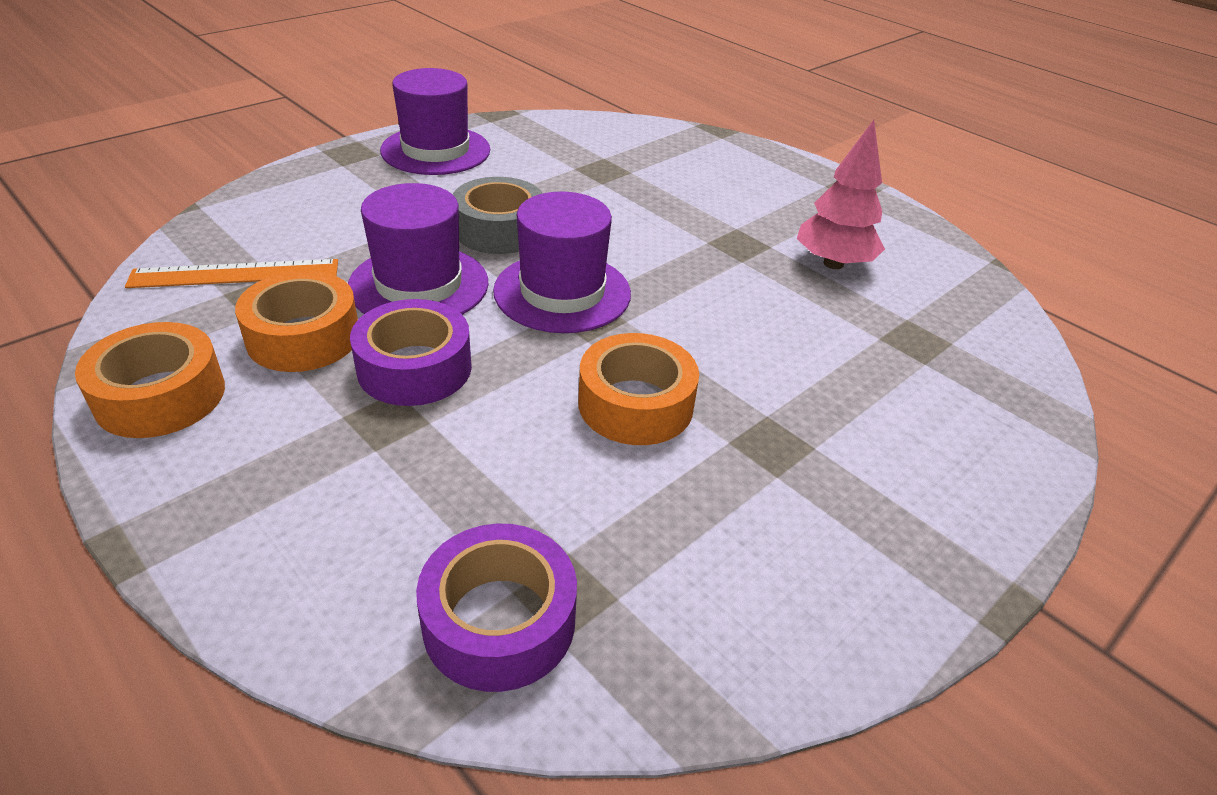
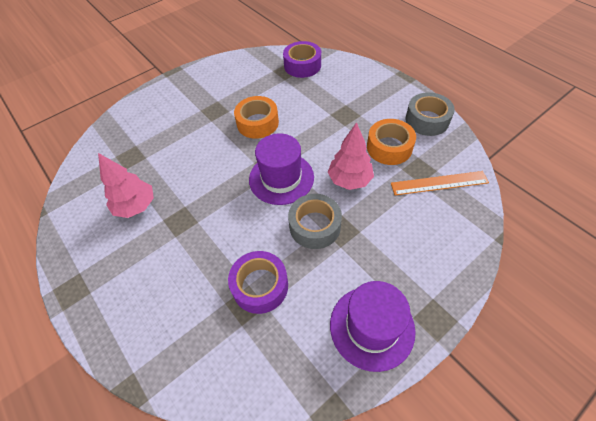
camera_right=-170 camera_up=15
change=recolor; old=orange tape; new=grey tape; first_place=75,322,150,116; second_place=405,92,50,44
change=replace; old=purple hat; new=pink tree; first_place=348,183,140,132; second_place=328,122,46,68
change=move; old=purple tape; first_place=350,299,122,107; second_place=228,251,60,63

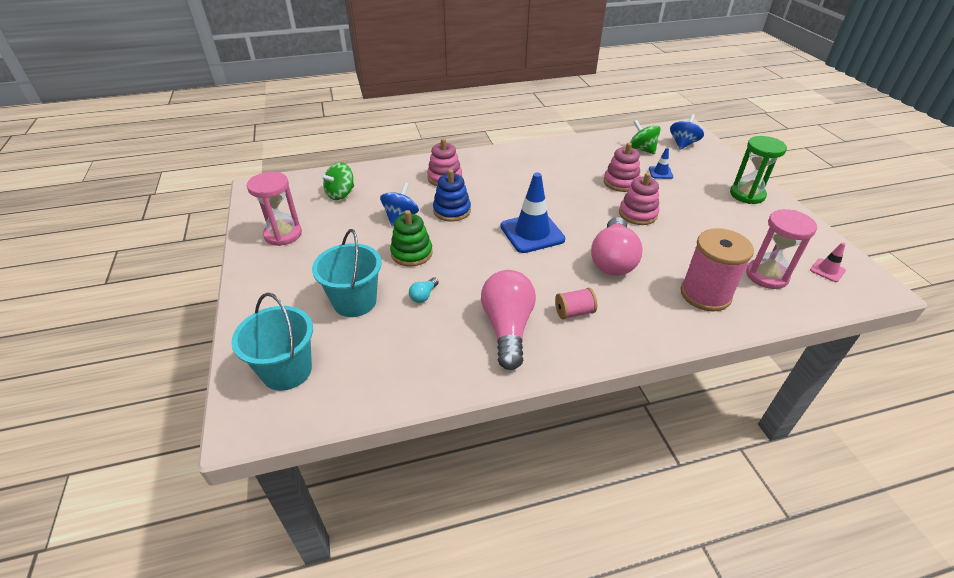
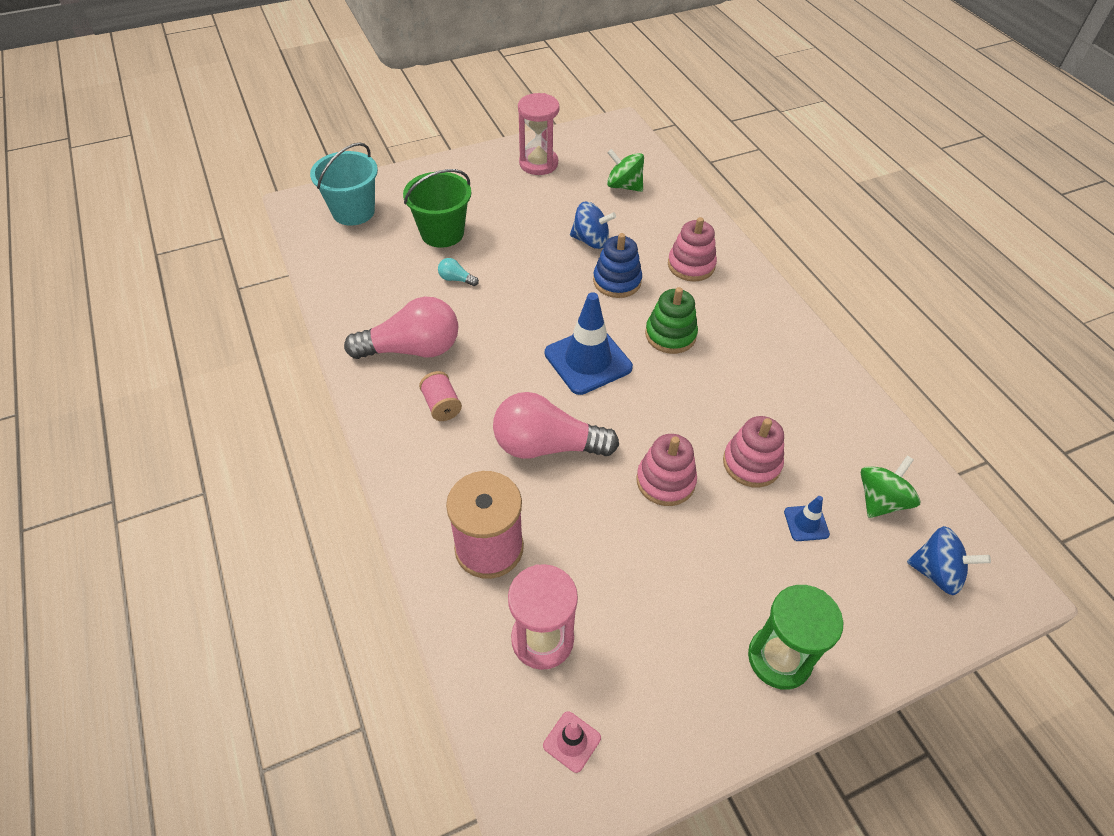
camera_right=80 camera_up=10
change=recolor; old=turquoise bucket; new=green bucket; first_place=312,229,70,88; second_place=403,169,68,79
change=move; old=green stacking toy; first_place=390,210,43,57; second_place=645,287,53,67

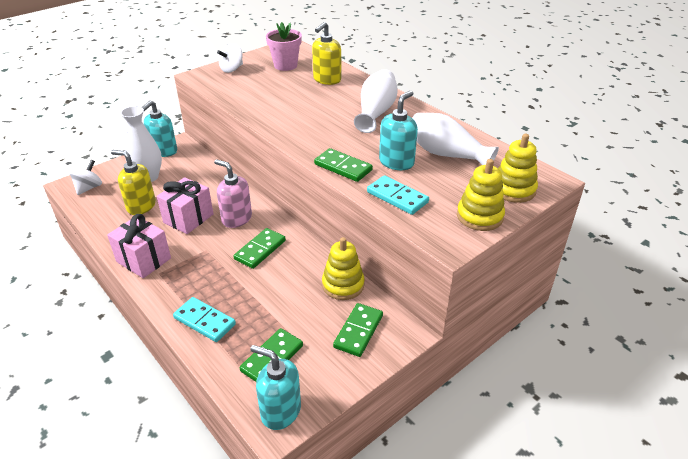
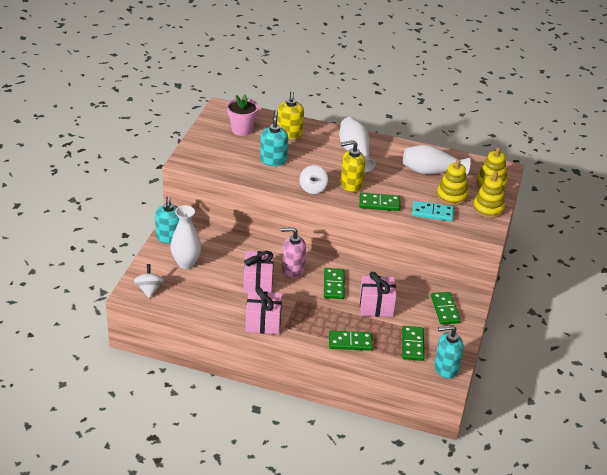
camera_right=-35 camera_up=0
change=move; old=yellow soap dispenser; first_place=111,150,45,65; second_place=340,140,25,52
change=recolor; old=turquoise domino; new=green domino; first_place=173,297,63,45; second_place=329,331,44,20
change=move; old=white spinning top; first_place=217,43,26,30; second_place=300,165,28,29
change=move; old=yellow stacking toy; first_place=322,237,43,63; second_place=437,159,31,47
change=move; old=turquoise soap dispenser; first_place=379,91,39,79; second_place=260,110,28,56
change=insert; new=pink gift; second_place=360,272,37,45

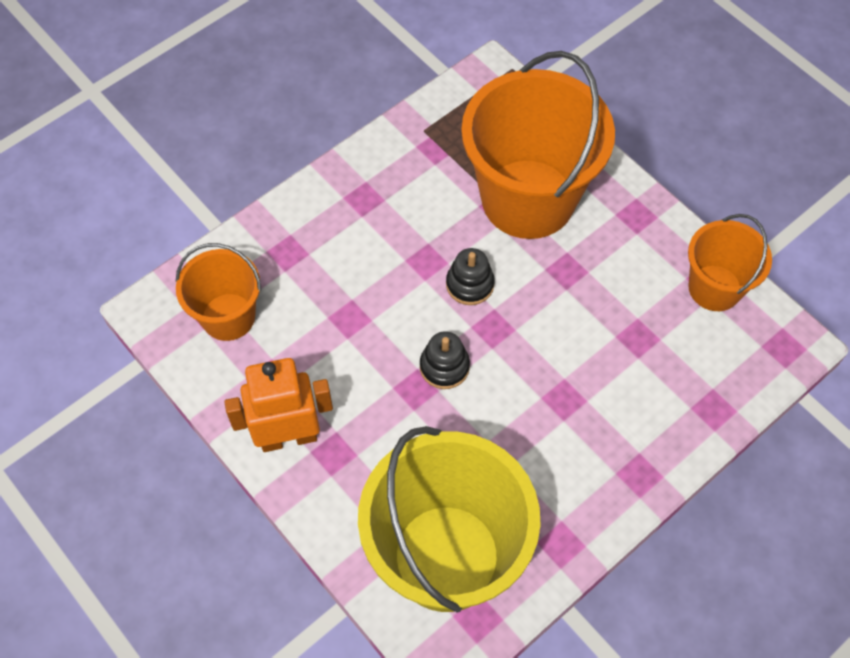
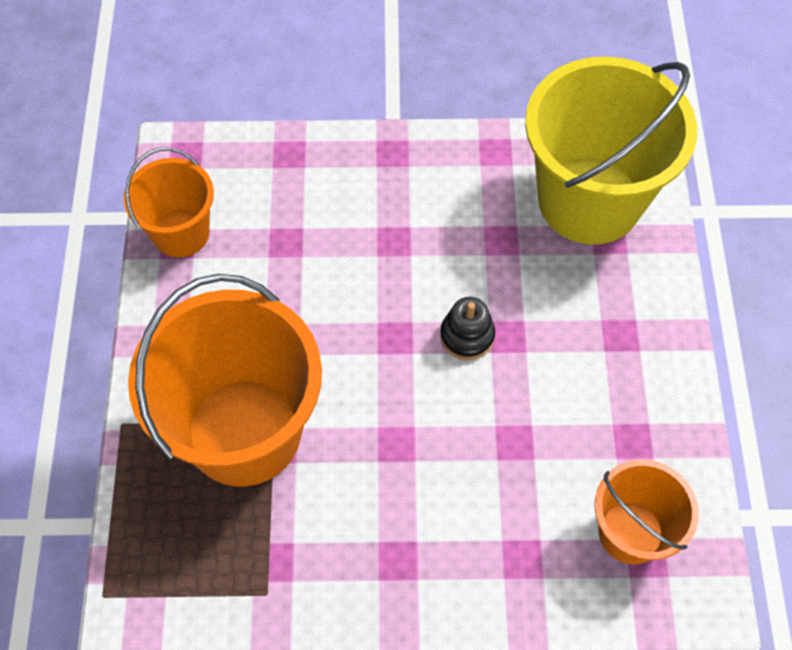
camera_right=-140 camera_up=0
change=delete; old=orange robot; first_place=225,358,108,94
change=delete; old=black stacking toy; first_place=446,248,49,57

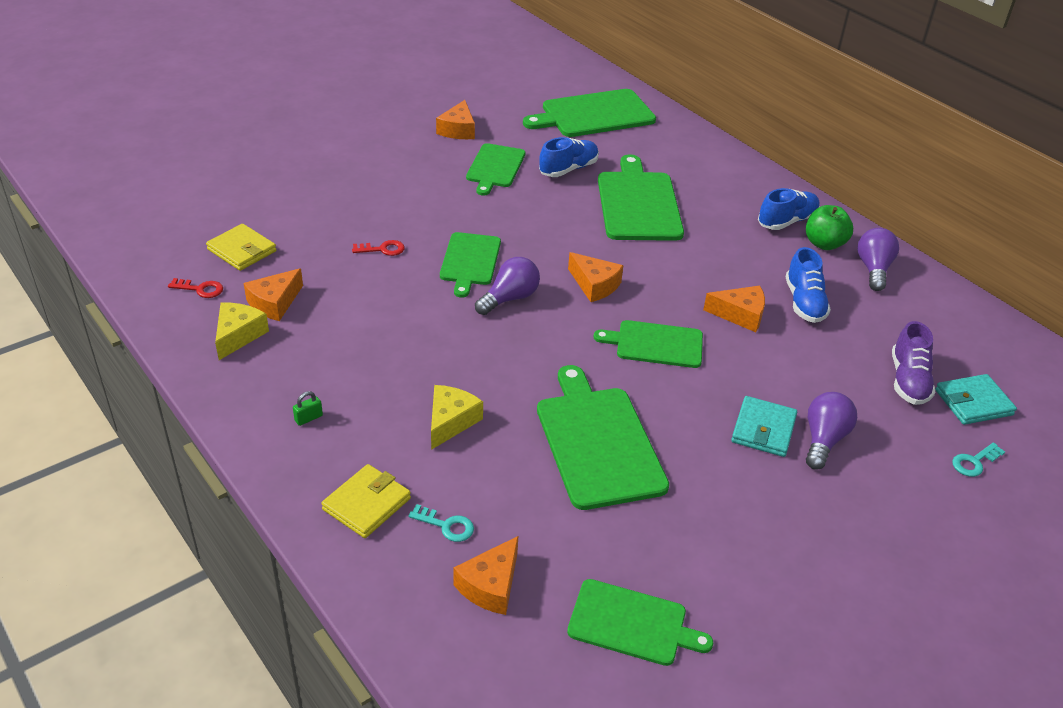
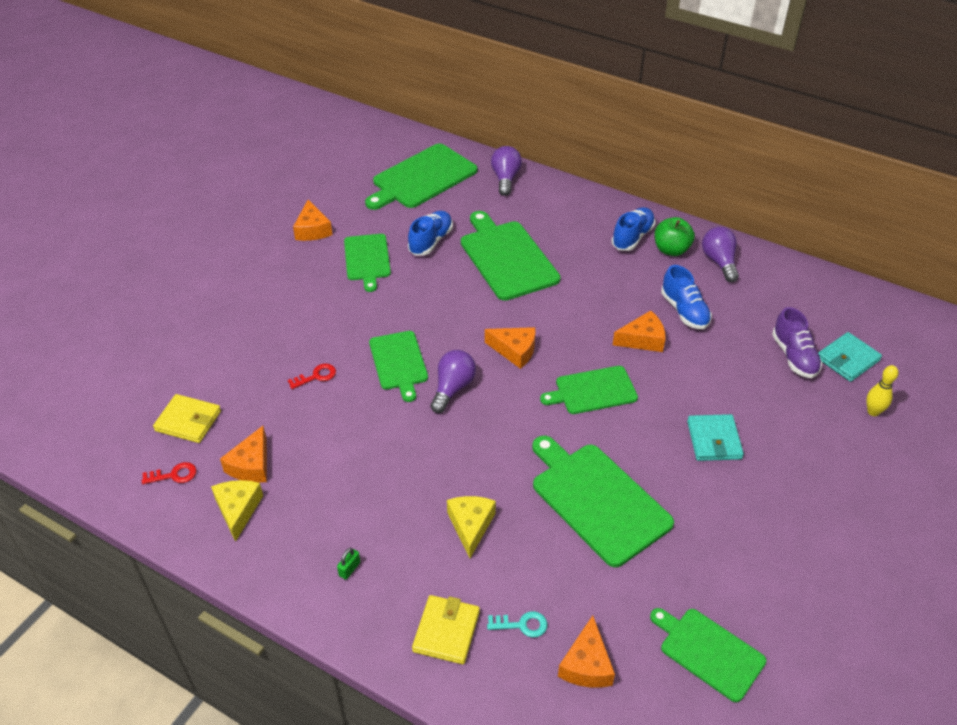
camera_right=-20 camera_up=5
change=rotate; old=green cutting board; first_place=567,579,146,87; second_place=650,608,117,94; degrees=-135
change=move; old=purple light bulb; first_place=806,392,51,78; second_place=491,146,31,50
change=replace; old=turquoise key; new=yellow bowling pin; first_place=952,443,53,34; second_place=866,365,32,51

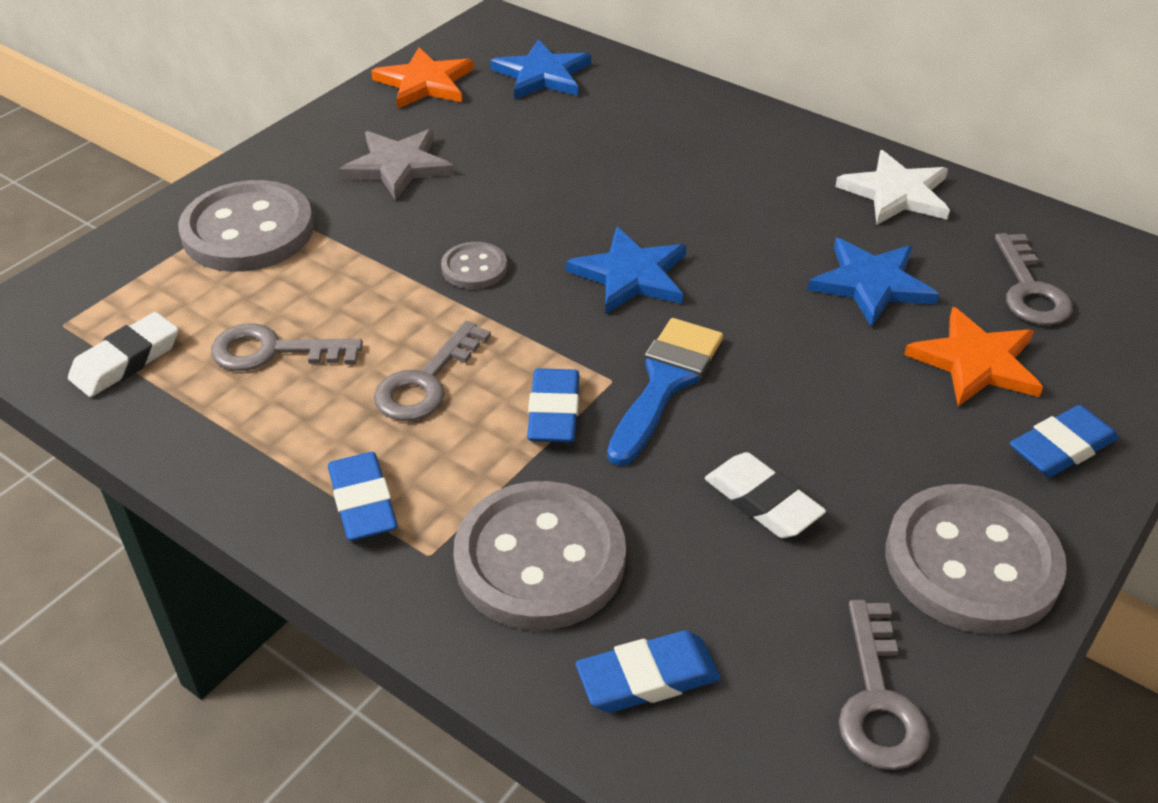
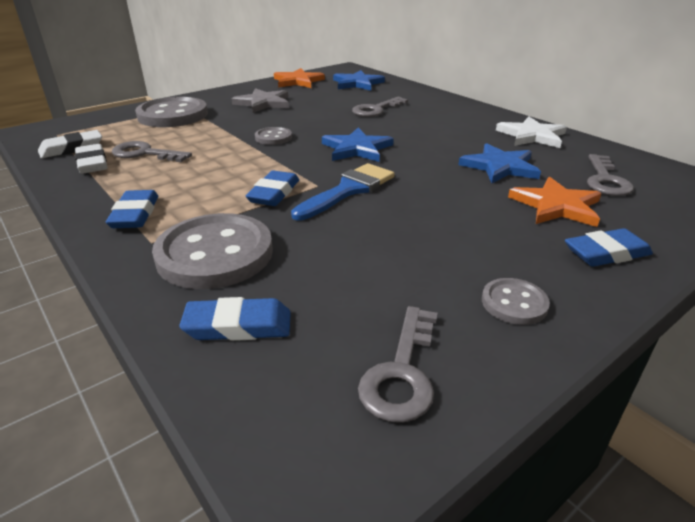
camera_right=15 camera_up=-10
change=move; old=grey key; first_place=374,321,117,100; second_place=352,97,56,20
change=move; old=white eraser; first_place=705,452,121,86; second_place=75,144,33,30
change=resize; old=grey button; first_place=885,484,182,150; second_place=482,278,68,47; factor=0.49

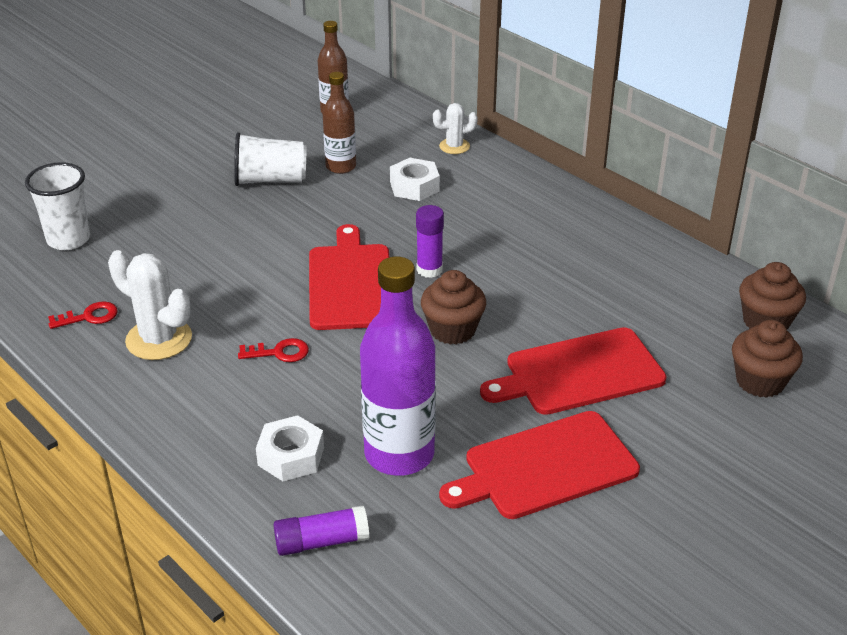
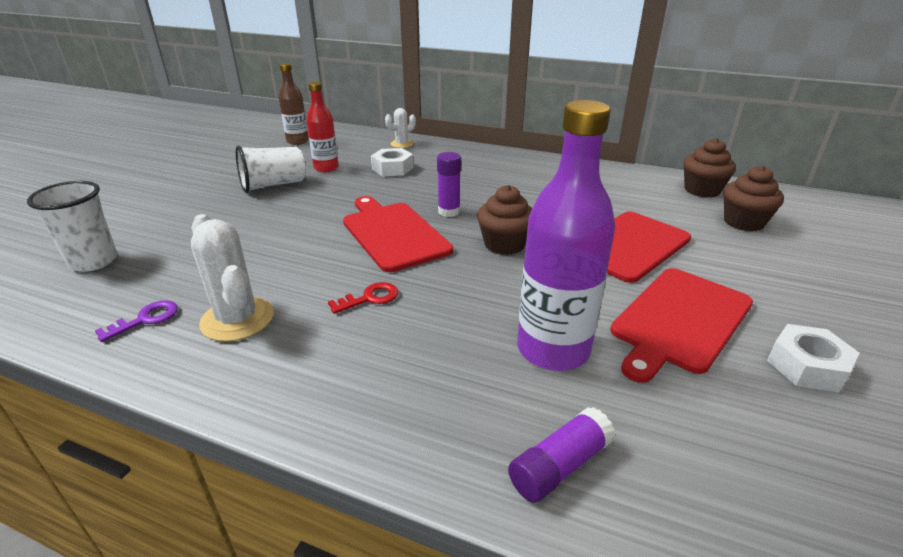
camera_right=-25 camera_up=-5
change=recolor; old=red key; new=purple key; first_place=48,302,70,27; second_place=95,300,83,42
change=rotate; old=white cactus; first_place=108,250,84,110; second_place=191,214,83,128; degrees=45
change=move; old=white nut; first_place=256,415,68,66; second_place=767,324,92,69
change=recolor; old=brown bottle; new=red bottle; first_place=323,72,33,102; second_place=306,82,33,90

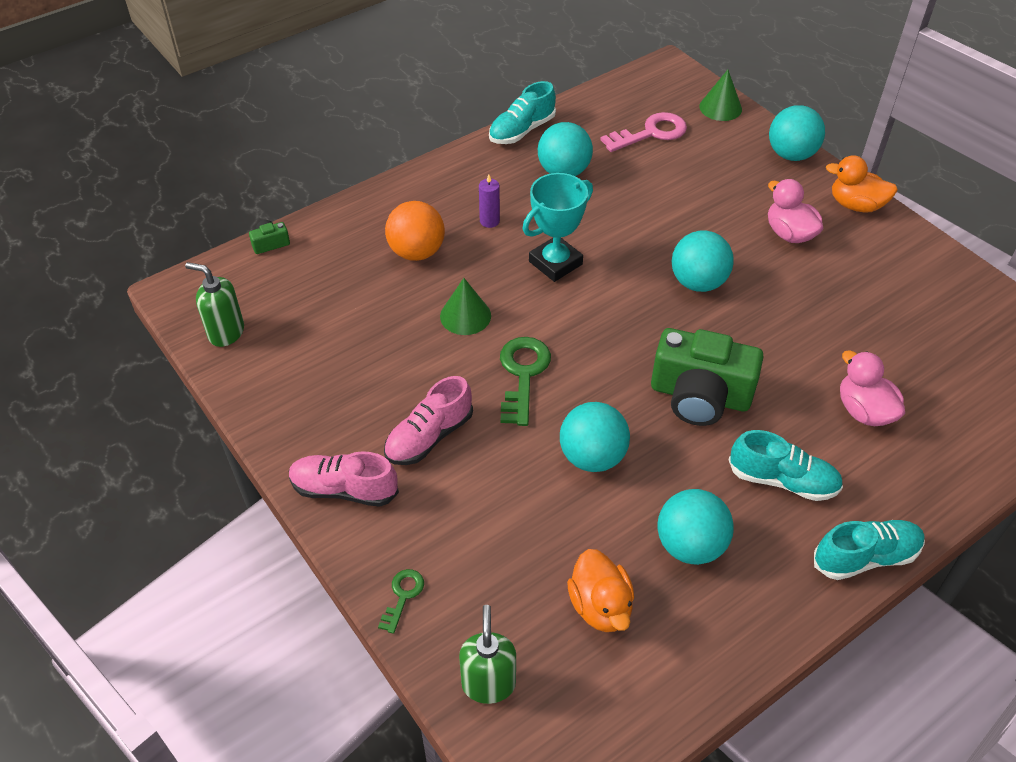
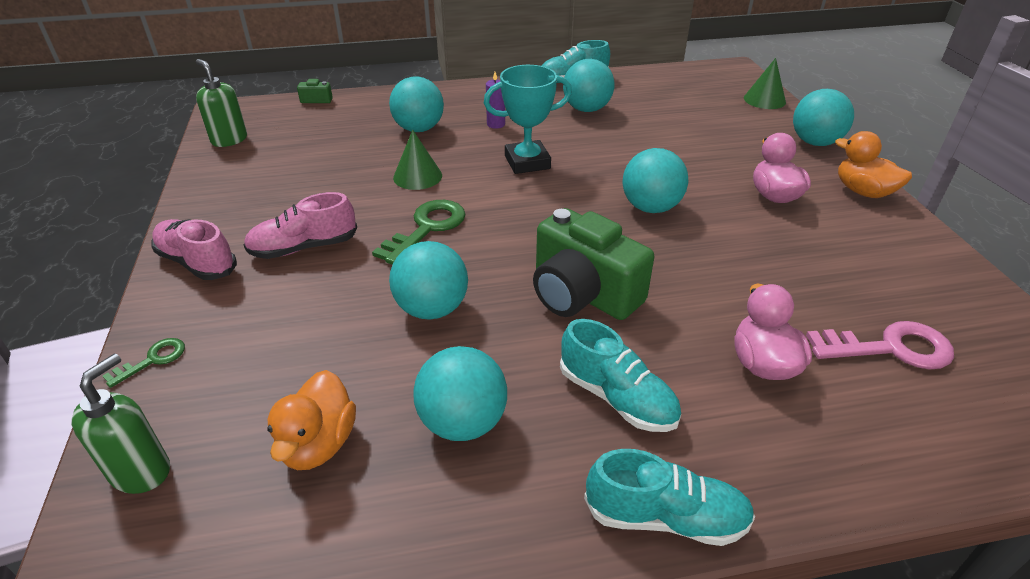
camera_right=25 camera_up=-10
change=recolor; old=orange ball; new=turquoise ball; first_place=385,201,60,60; second_place=389,76,55,56
change=move; old=pink key; first_place=600,112,87,40; second_place=806,321,148,48

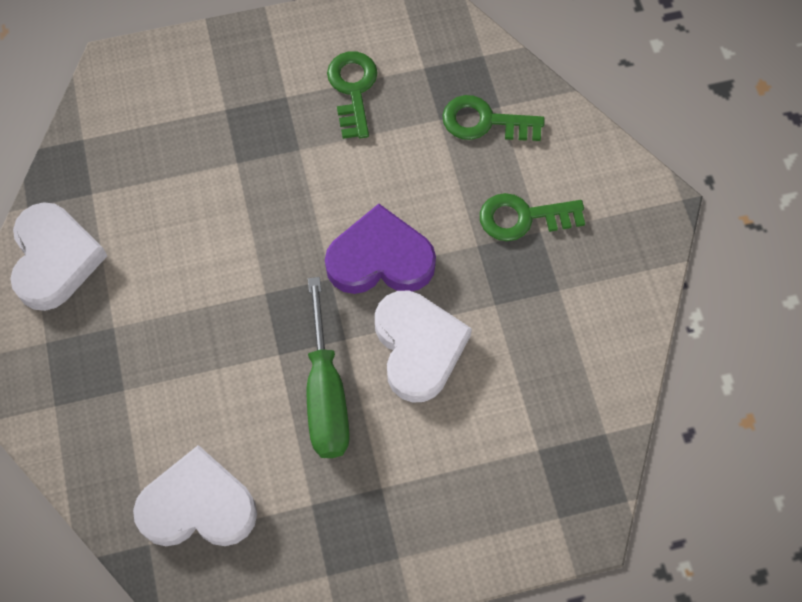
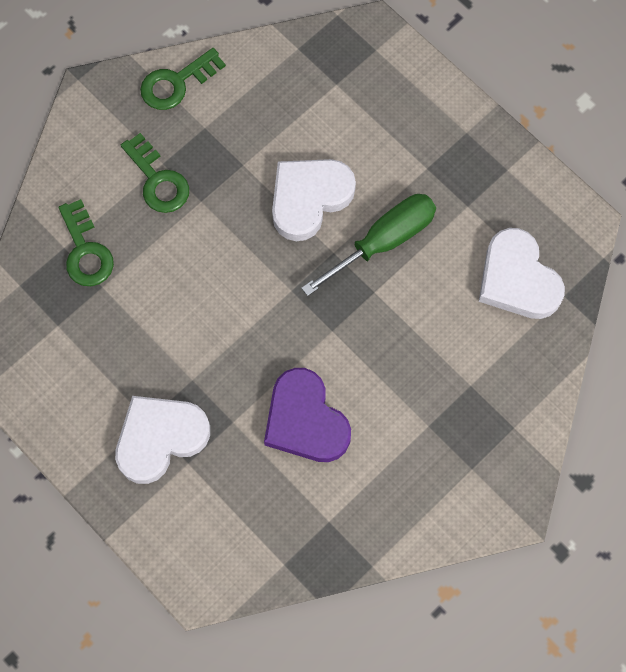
camera_right=-120 camera_up=5
change=move; old=white heart; first_place=10,202,97,109; second_place=115,396,95,88
change=move; old=purple heart; first_place=325,204,111,90; second_place=264,368,87,94
change=move; old=green key; first_place=327,51,50,88; second_place=140,48,86,62

